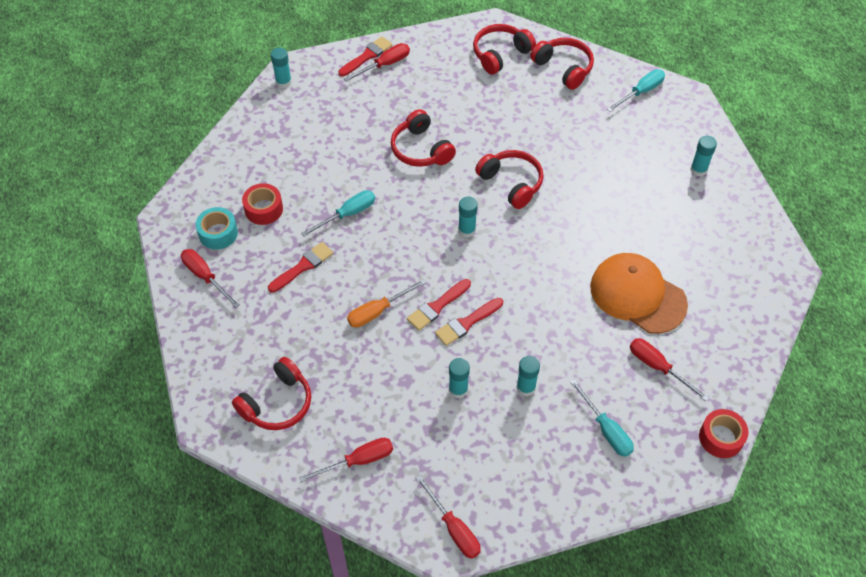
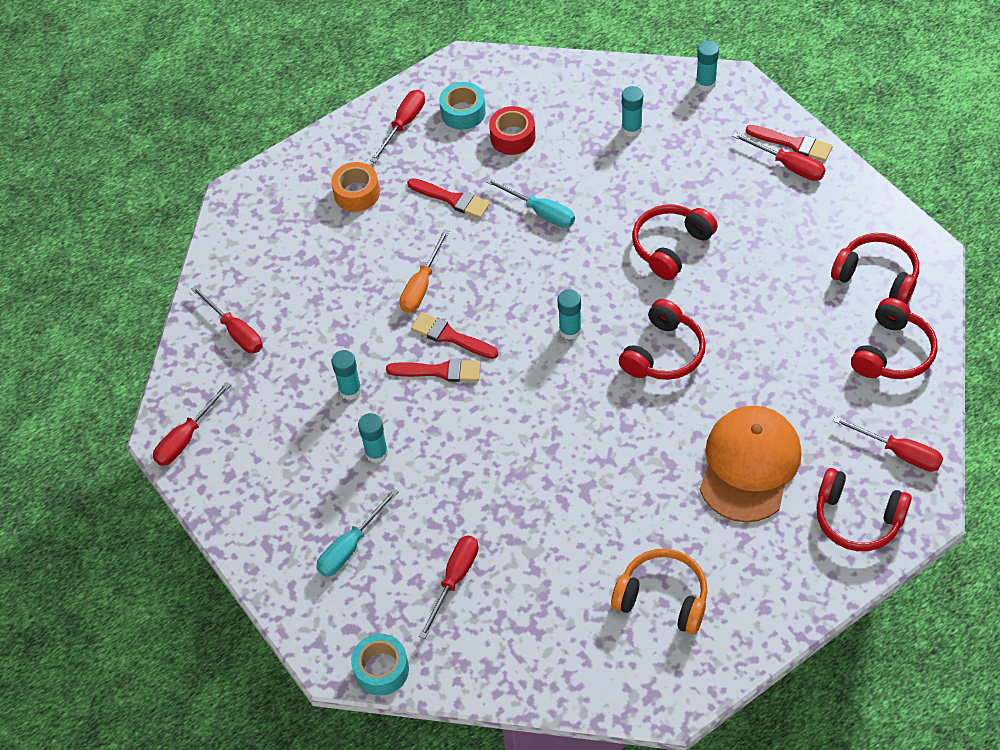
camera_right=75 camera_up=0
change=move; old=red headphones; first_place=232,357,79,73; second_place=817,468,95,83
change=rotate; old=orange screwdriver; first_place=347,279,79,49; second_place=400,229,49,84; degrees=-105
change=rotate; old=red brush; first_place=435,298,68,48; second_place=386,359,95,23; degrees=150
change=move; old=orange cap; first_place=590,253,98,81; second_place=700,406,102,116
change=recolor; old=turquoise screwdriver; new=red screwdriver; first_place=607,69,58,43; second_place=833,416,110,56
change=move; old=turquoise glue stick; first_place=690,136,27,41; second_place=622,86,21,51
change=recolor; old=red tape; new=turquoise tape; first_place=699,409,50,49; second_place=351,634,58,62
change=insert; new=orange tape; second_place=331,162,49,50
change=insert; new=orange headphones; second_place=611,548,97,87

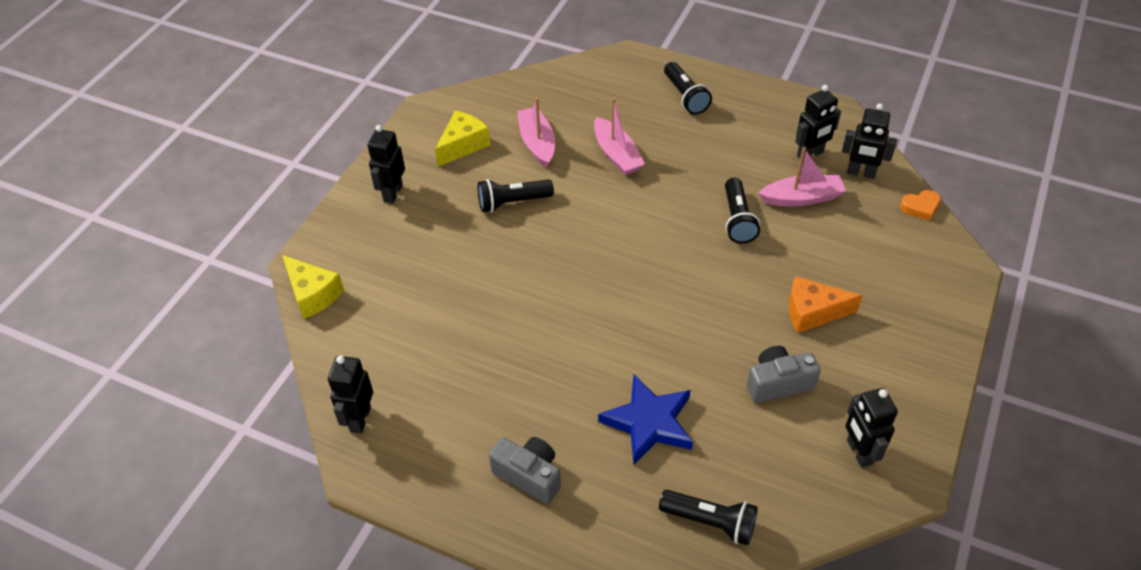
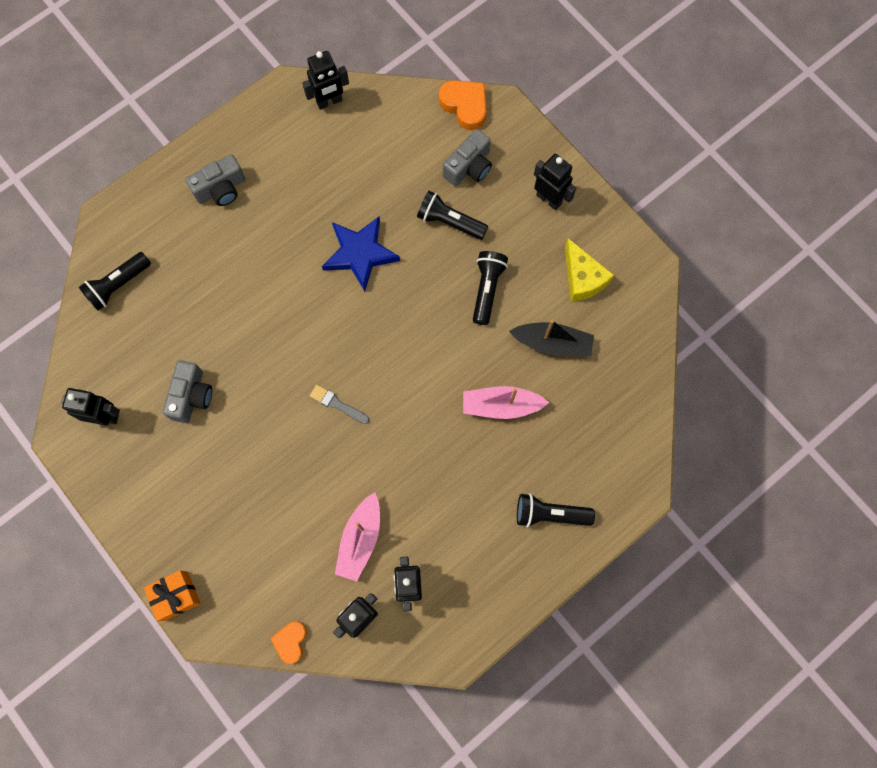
camera_right=115 camera_up=25
change=replace; old=yellow cheese; new=orange heart; first_place=282,255,62,64; second_place=439,80,47,50
change=rotate; old=black robot; first_place=328,355,45,78; second_place=302,51,47,59; degrees=120
change=recolor; old=pink boat; new=black boat; first_place=517,97,38,71; second_place=509,320,85,36
change=move; old=blue star; first_place=598,375,95,90; second_place=322,217,78,74
change=move; old=black flashlight; first_place=725,178,35,66; second_place=417,191,71,49
change=delete; old=orange cheese; first_place=789,276,74,57
change=insert; new=orange gift; second_place=144,570,57,51
change=insert; new=grey brush; second_place=310,385,60,39
change=insert; new=grey camera; second_place=443,129,49,57

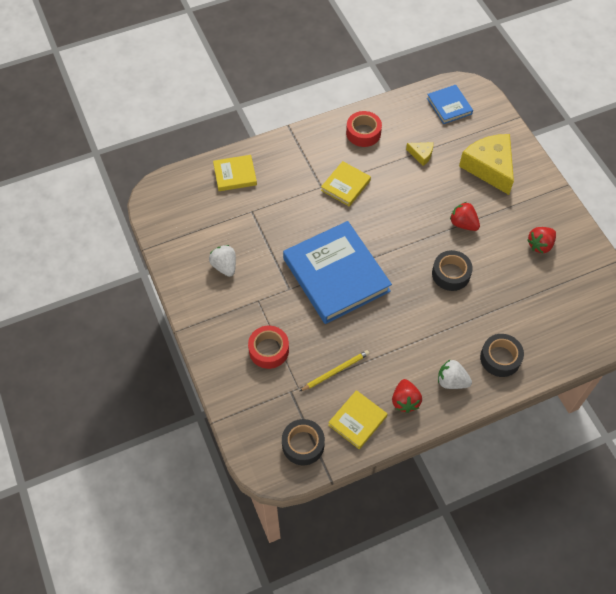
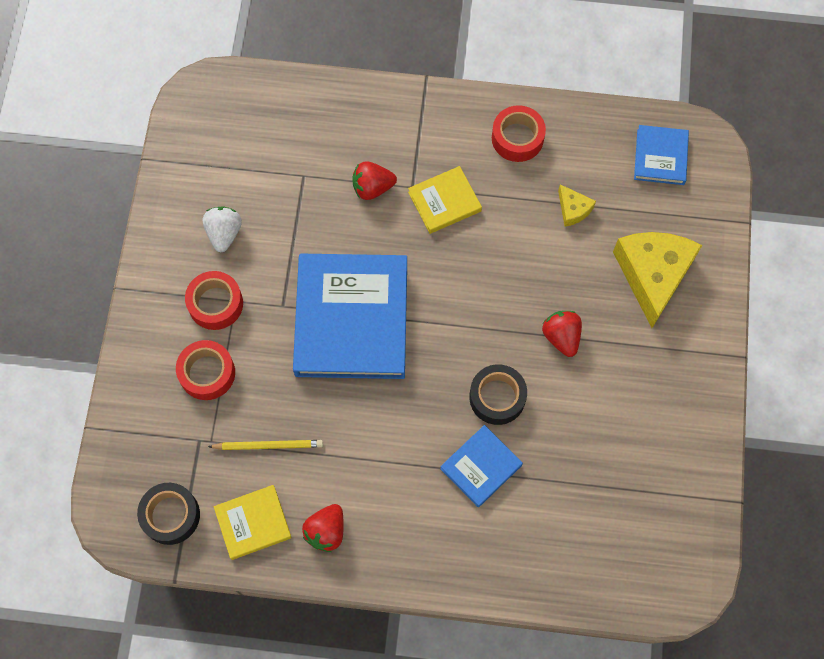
camera_right=30 camera_up=10
change=delete; old=yellow book; first_place=213,155,44,36
change=delete; old=white strawberry; first_place=438,360,34,29
change=delete; old=black tape; first_place=480,334,44,43
change=move; old=red strawberry; first_place=527,227,29,26; second_place=353,161,44,39
change=insert; new=red tape; second_place=185,271,58,59
change=insert; new=blue book; second_place=440,425,83,82

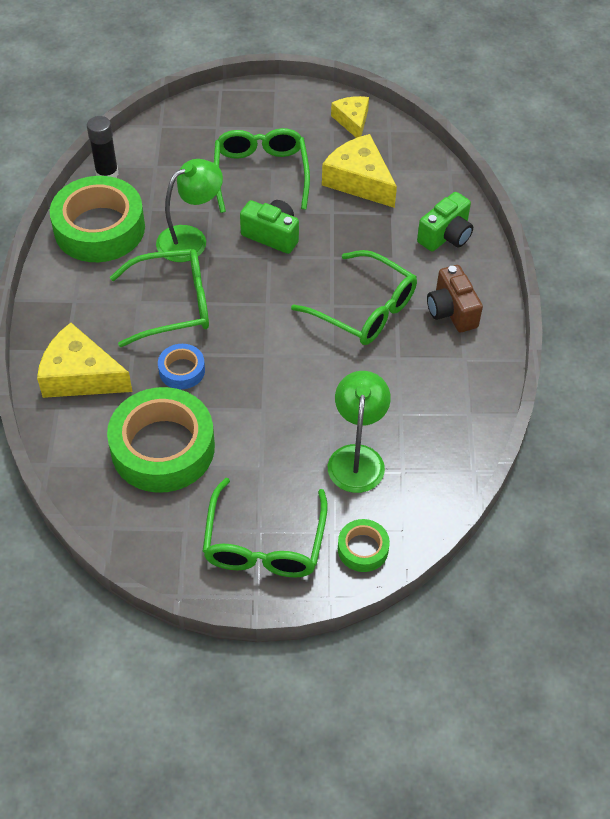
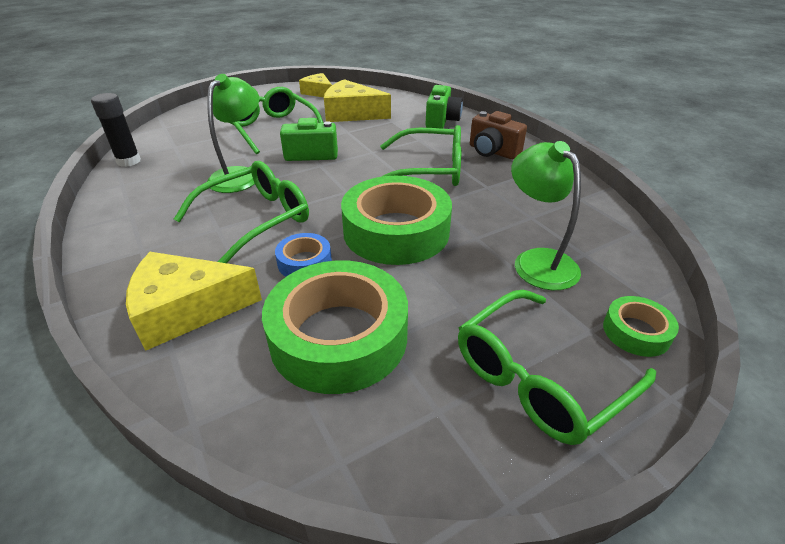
camera_right=-30 camera_up=-15
change=move; old=green tape; first_place=50,176,95,86; second_place=341,176,111,89
change=rotate; old=green glasses; first_place=203,478,125,100; second_place=458,290,198,155; degrees=75

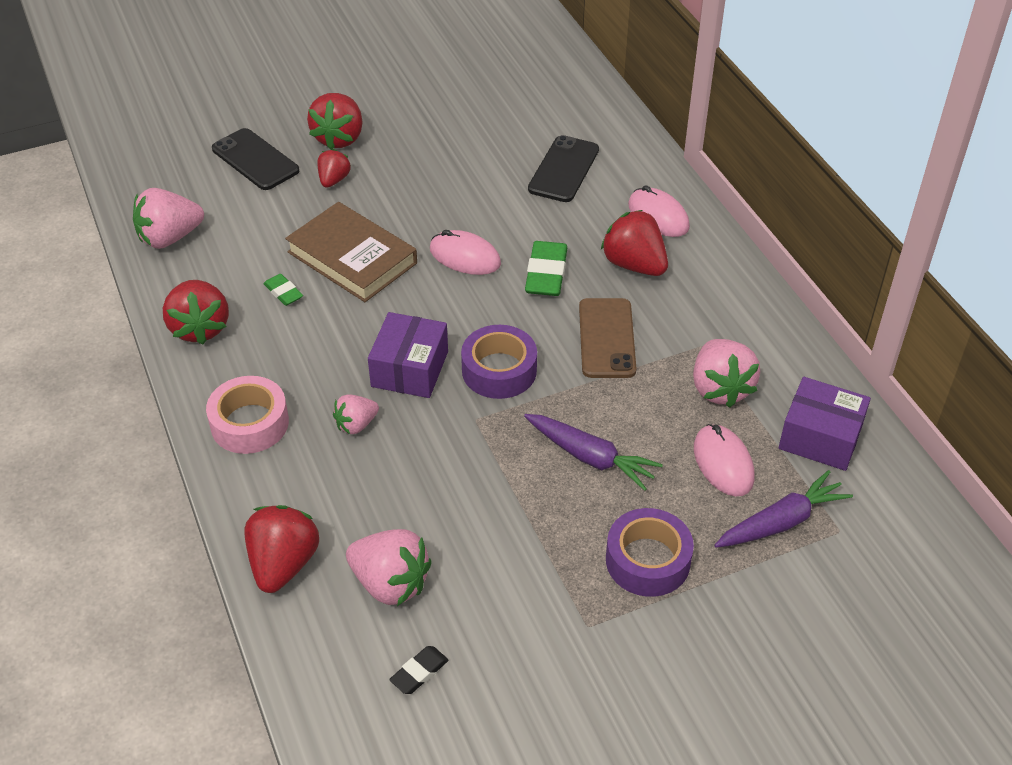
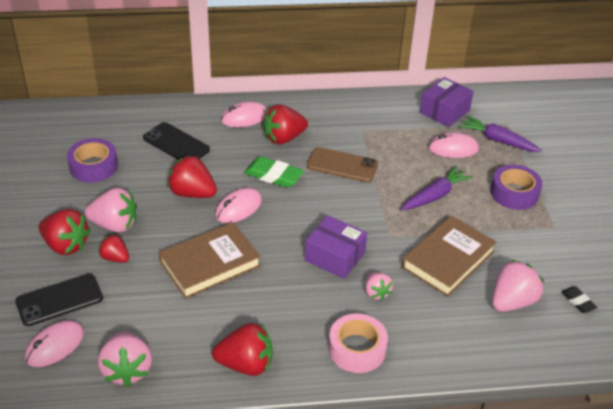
camera_right=-75 camera_up=-5
change=move; old=red strawberry; first_place=245,505,74,88; second_place=167,155,50,43
change=delete; old=green eraser; first_place=263,274,40,32
change=move; old=purple tape; first_place=461,325,76,74; second_place=67,138,51,45
change=move; old=pink strawberry; first_place=693,339,67,69; second_place=84,188,53,44
change=rotate; old=purple carrot; first_place=714,470,139,78; second_place=459,116,83,36; degrees=-45
change=insert; new=pink mouse; second_place=25,320,59,47
change=insert; new=brown book; second_place=402,216,95,81

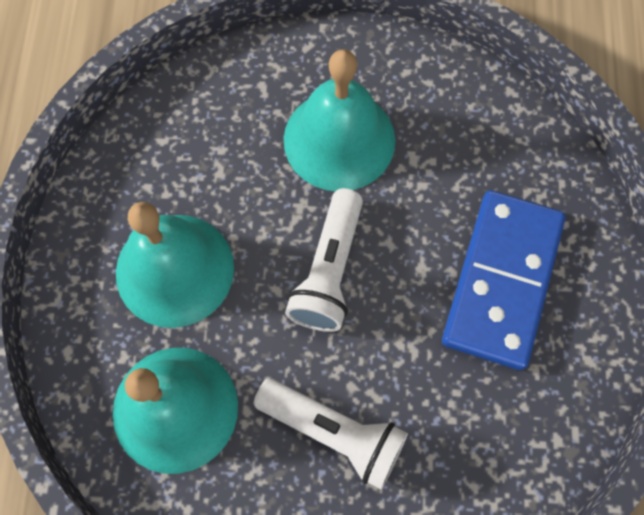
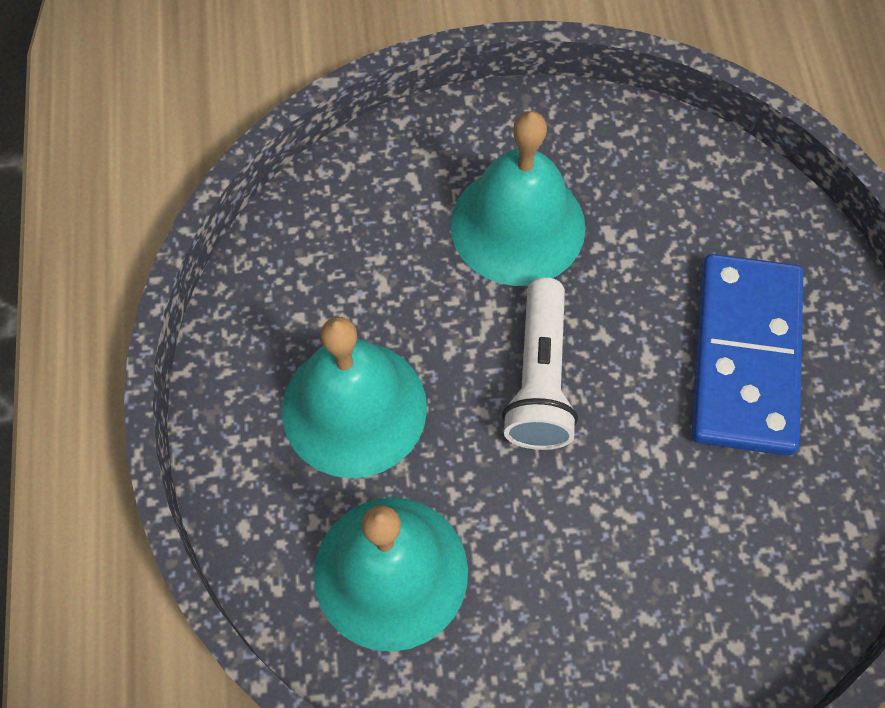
camera_right=-10 camera_up=-5
change=delete; old=white flashlight; first_place=254,378,154,111

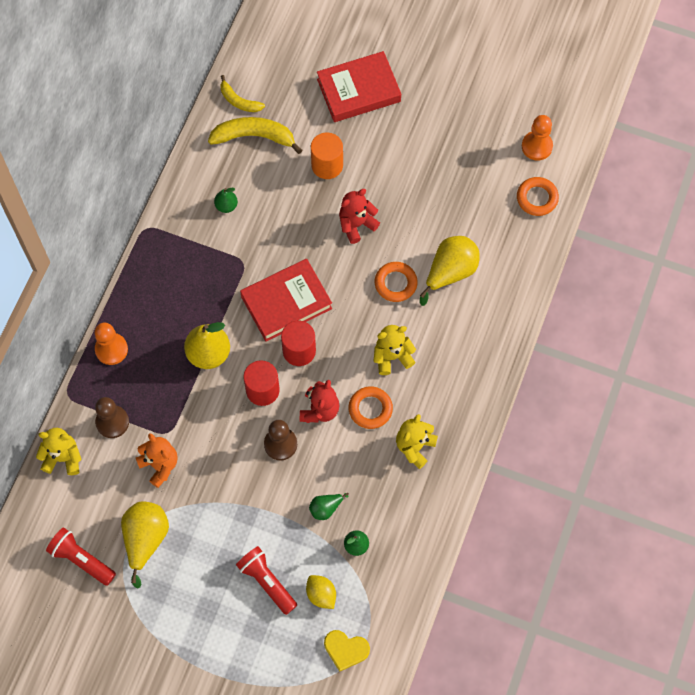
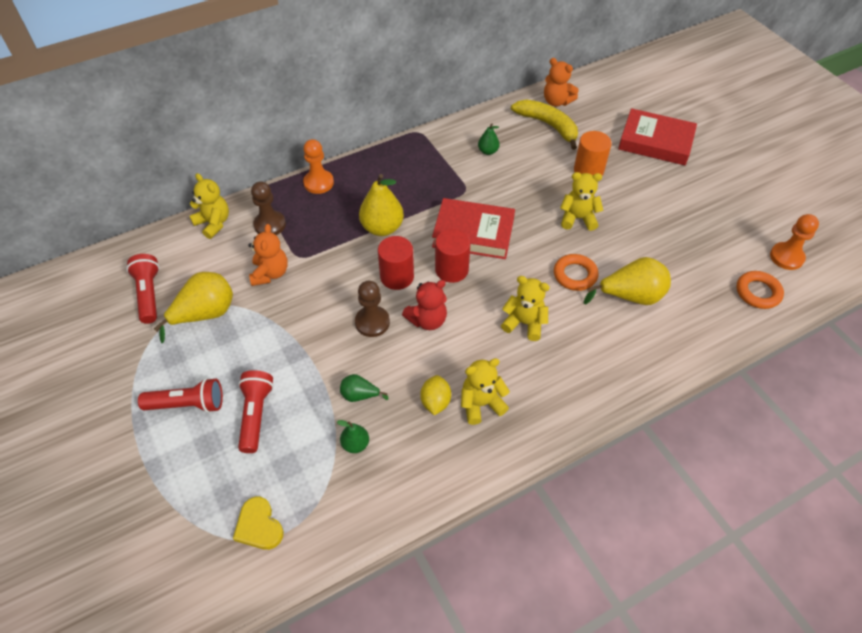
camera_right=40 camera_up=-15
change=replace; old=yellow banana; new=orange teddy bear; first_place=220,75,45,37; second_place=544,58,35,48
change=move; old=yellow lemon; first_place=306,575,30,34; second_place=420,375,31,40
change=recolor; old=red teddy bear; new=yellow teddy bear; first_place=339,189,41,55; second_place=560,172,43,59
change=delete; old=orange ring; first_place=348,386,45,43
change=insert; new=red flashlight; second_place=138,378,85,35

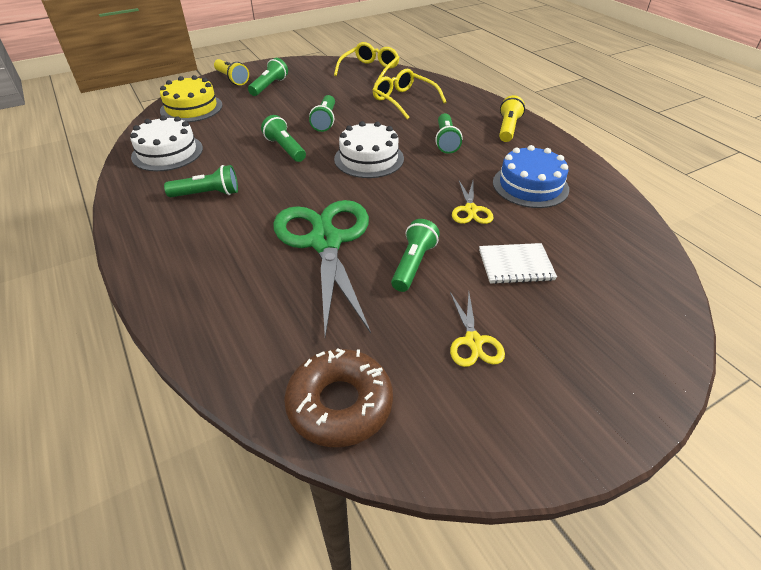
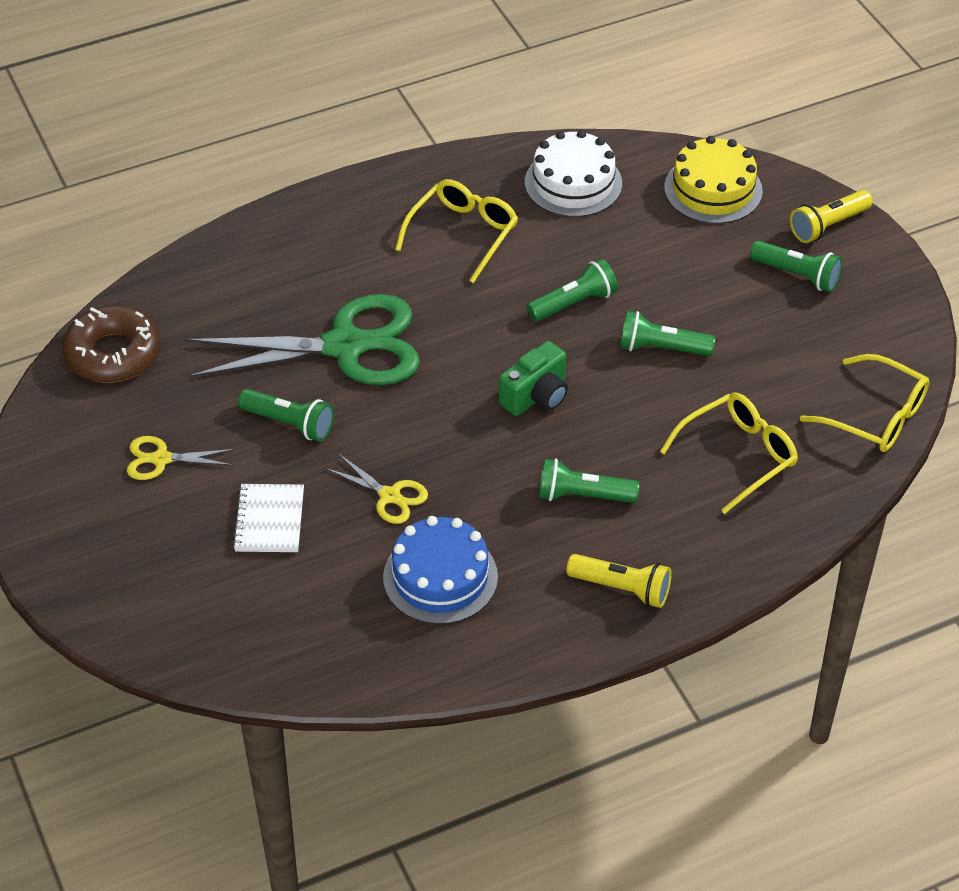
camera_right=95 camera_up=5
change=replace; old=green flashlight; new=yellow glasses; first_place=164,165,74,32; second_place=395,179,123,104
change=replace; old=white cake; new=green camera; first_place=334,121,70,57; second_place=499,341,69,75
change=rotate; old=yellow scissors; first_place=452,179,41,45; second_place=325,454,103,70; degrees=-150

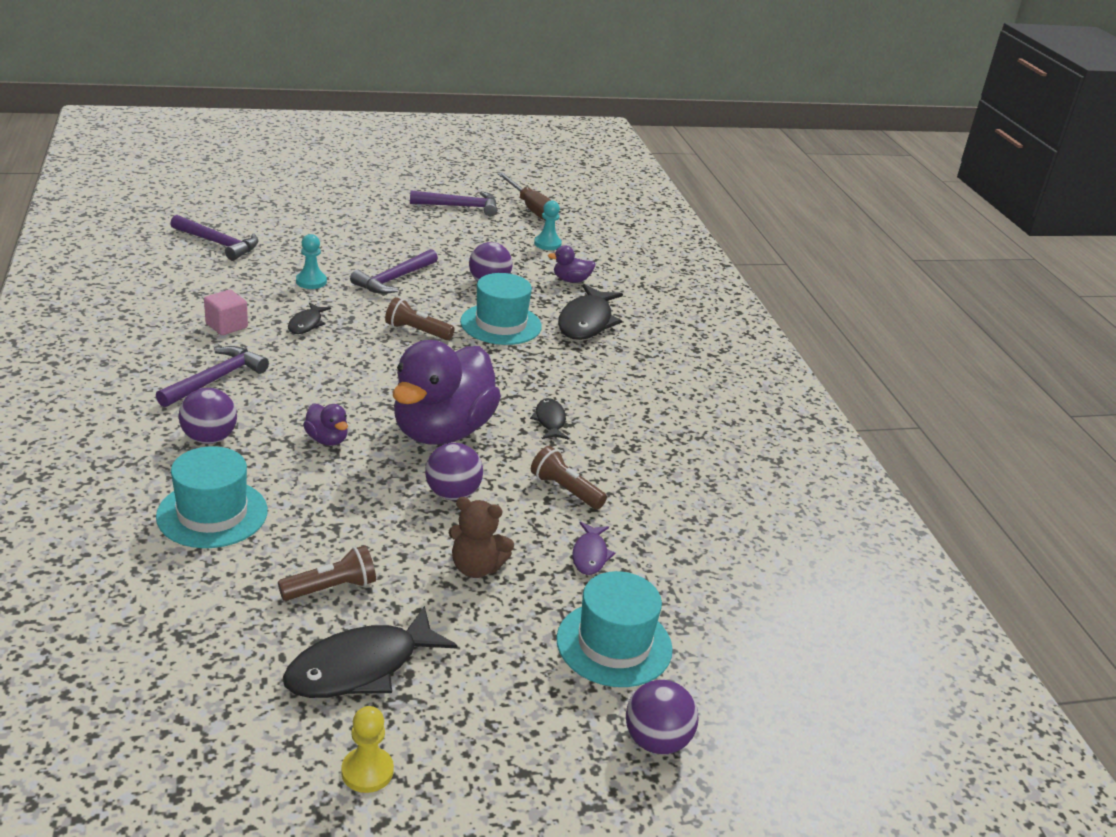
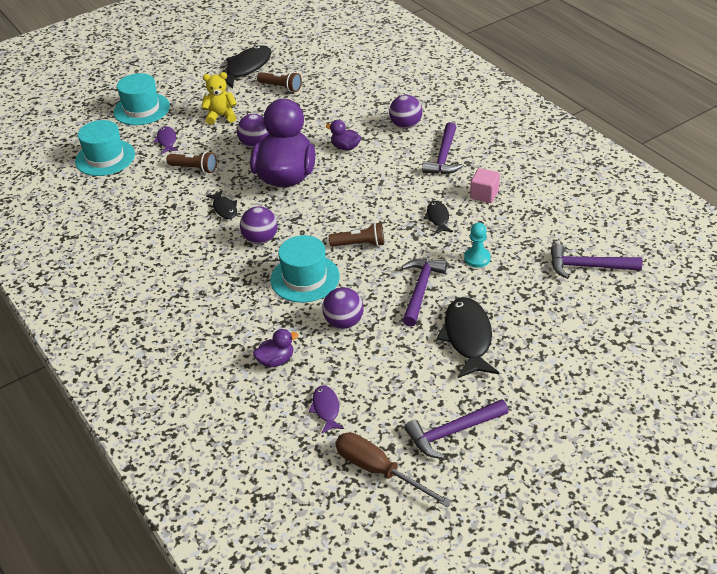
camera_right=165 camera_up=10
change=move; old=turquoise hat; first_place=156,446,112,102; second_place=75,120,60,56
change=rotate; old=brown flashlight; first_place=278,545,98,56; second_place=257,72,45,20; degrees=-105
change=delete; old=yellow pawn; first_place=341,706,53,87
change=recolor; old=brown teddy bear; new=yellow teddy bear; first_place=449,497,65,81; second_place=201,72,36,53
change=replace; old=turquoise pawn; new=purple fish; first_place=534,200,28,50; second_place=309,385,35,49
change=move; old=black fish; first_place=558,284,65,56; second_place=437,297,63,81
change=move; old=purple ball; first_place=626,680,73,75; second_place=240,206,38,38

